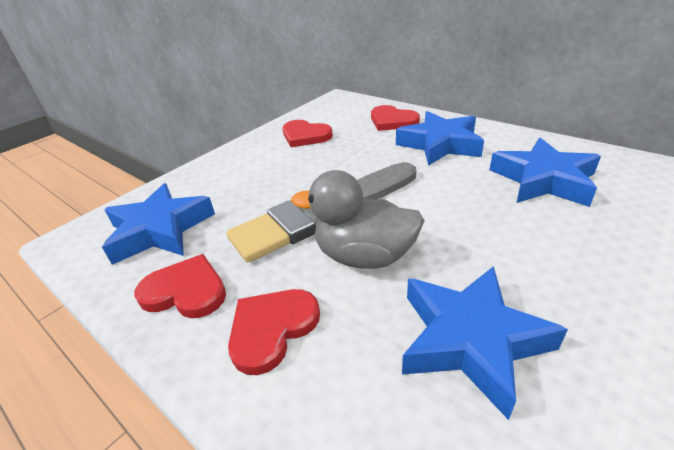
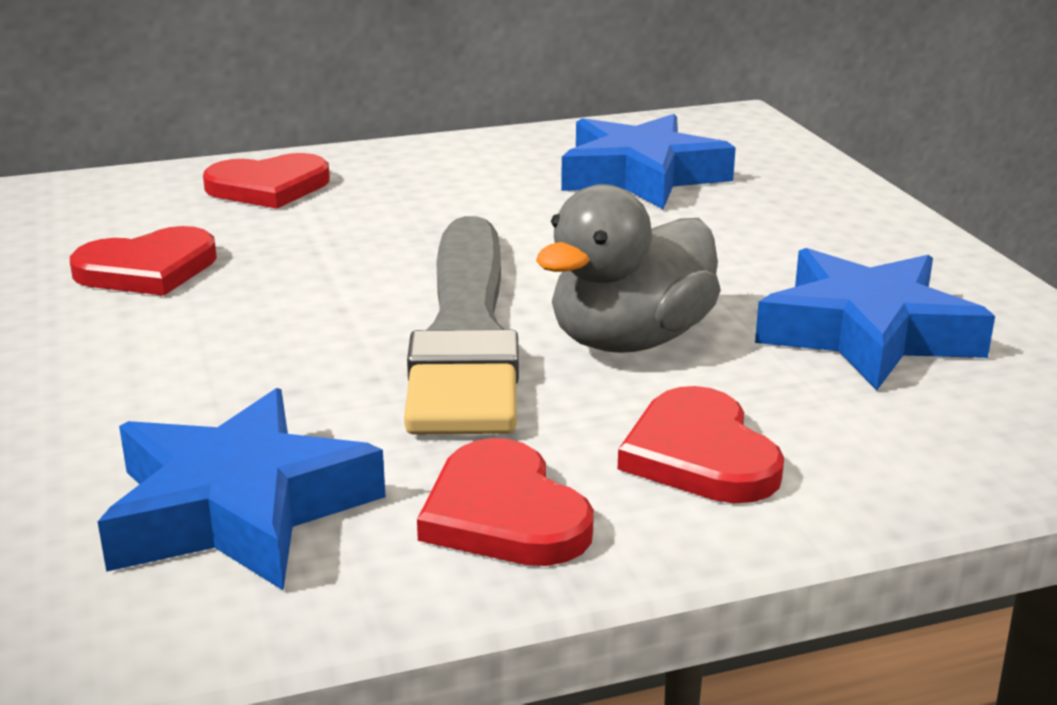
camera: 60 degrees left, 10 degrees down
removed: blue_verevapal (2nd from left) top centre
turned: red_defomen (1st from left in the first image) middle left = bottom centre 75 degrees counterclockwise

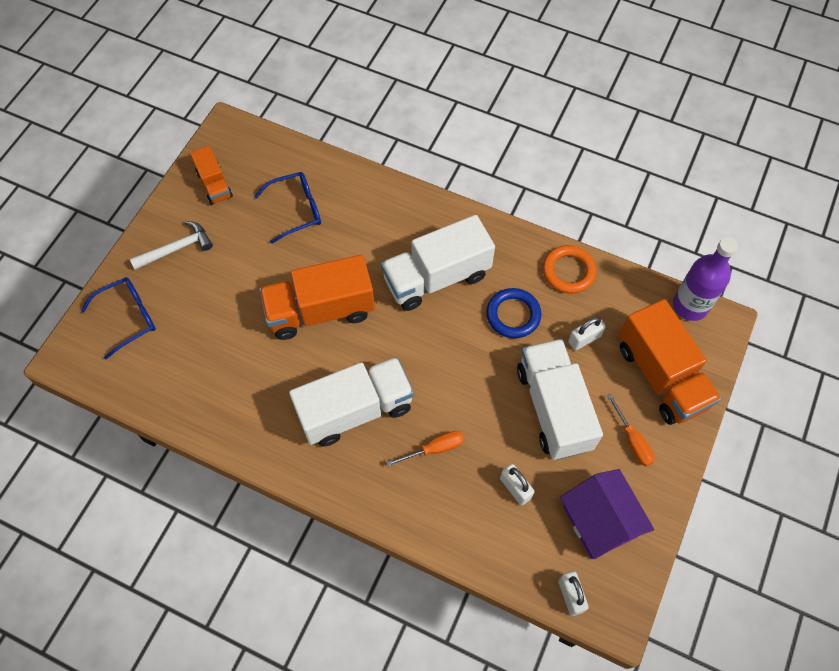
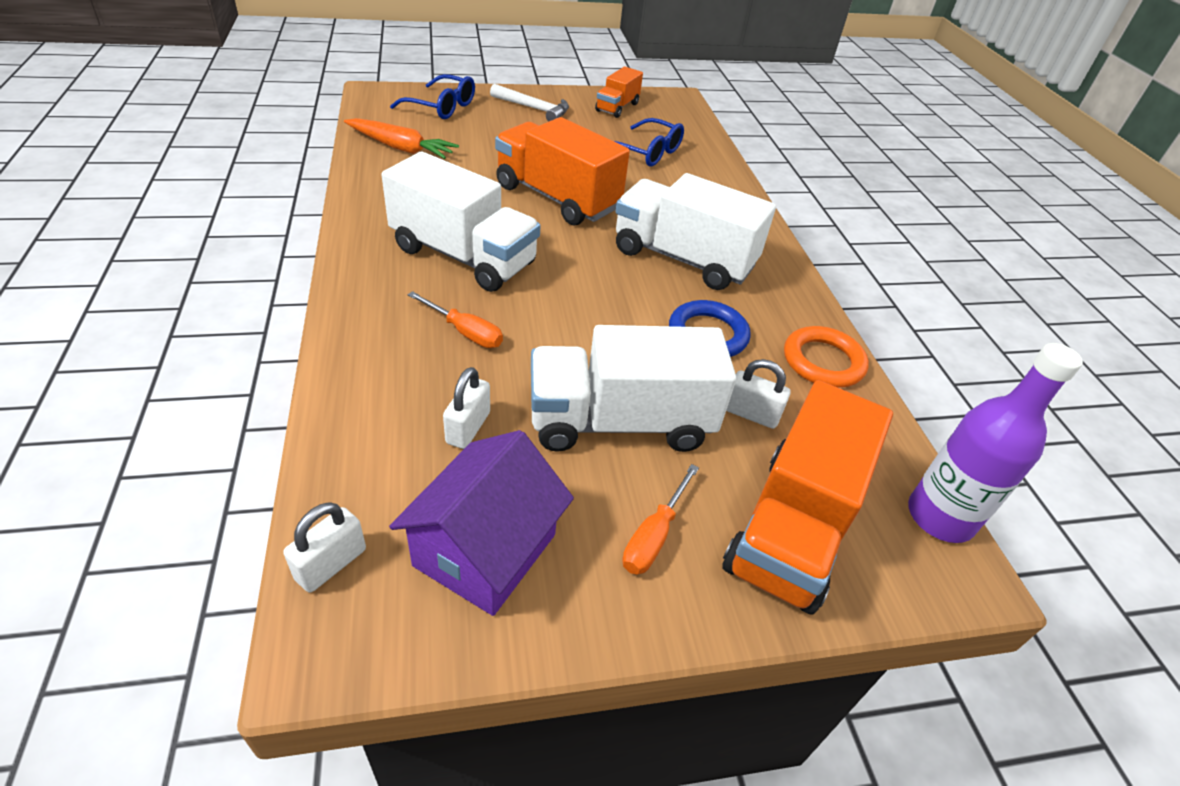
camera: 50 degrees right, 20 degrees down
added: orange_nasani top centre
turned: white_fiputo (3rd from left in the first image) middle right = centre 135 degrees counterclockwise

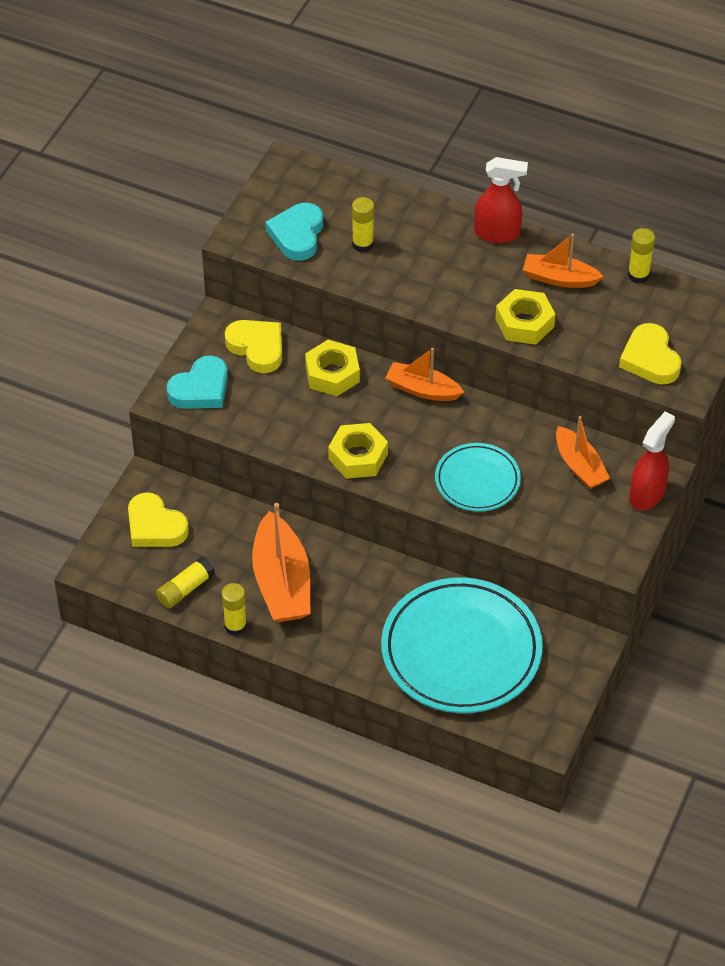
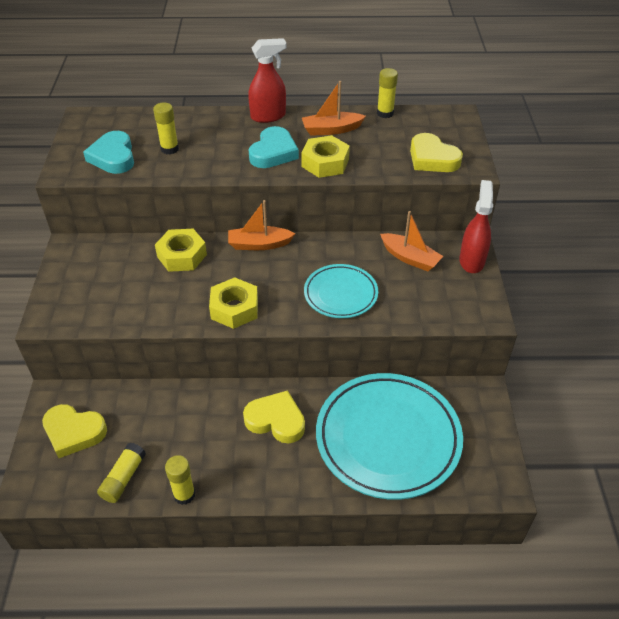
camera: 25 degrees left, 5 degrees down
removed: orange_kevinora (1st from left) centre
moved: turquoise_defomen (1st from left in the first image) middle left to turquoise_defomen (2nd from left) top centre; yellow_defomen (2nd from left) centre to bottom centre

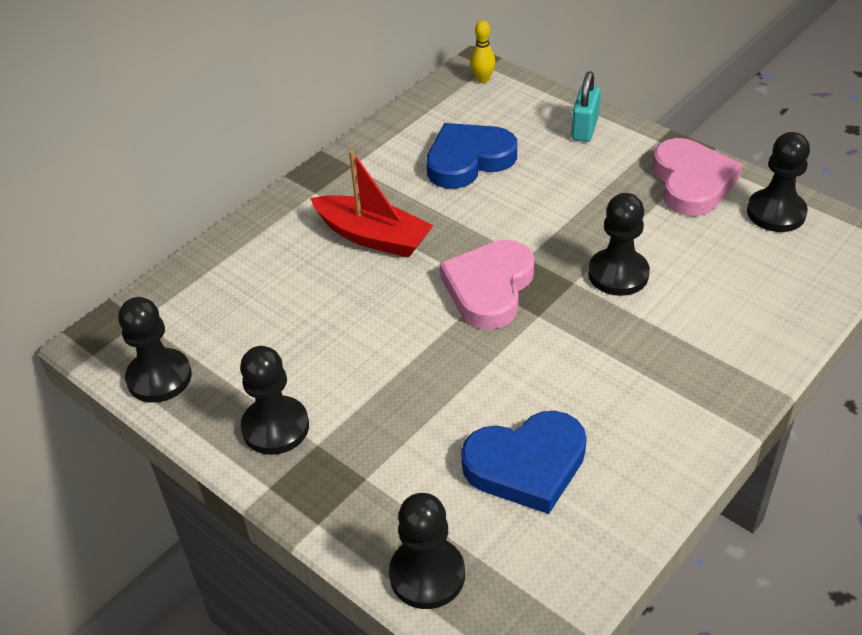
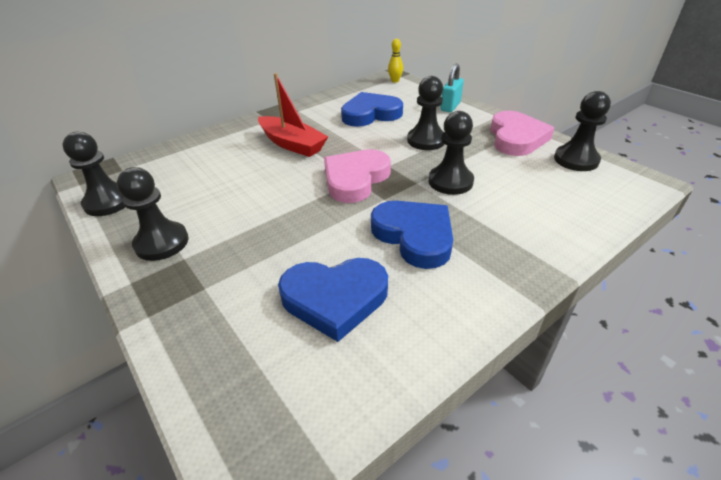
camera: 10 degrees right, 5 degrees down
added: blue_defomen (3rd from left) centre
moved: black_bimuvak (3rd from left) bottom centre to top centre

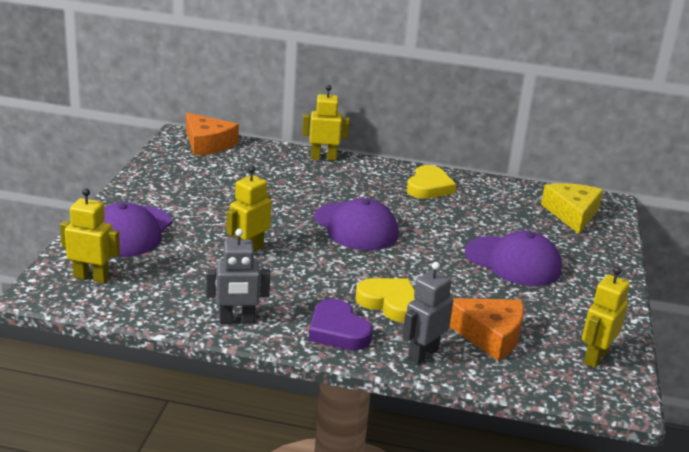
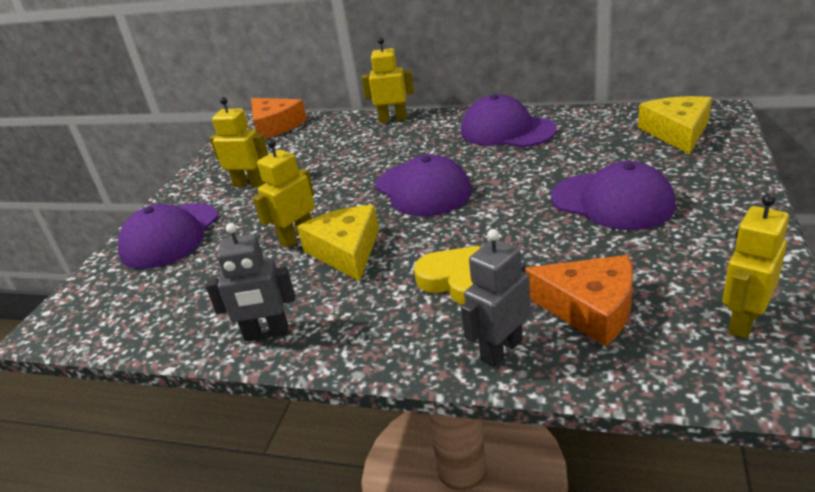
camera: 10 degrees right, 5 degrees up
removed: purple_defomen bottom centre
added: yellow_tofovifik (1st from left) centre
moved: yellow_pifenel (1st from left) middle left to top left
replaced: yellow_defomen (2nd from left) centre to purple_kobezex (3rd from left) top centre

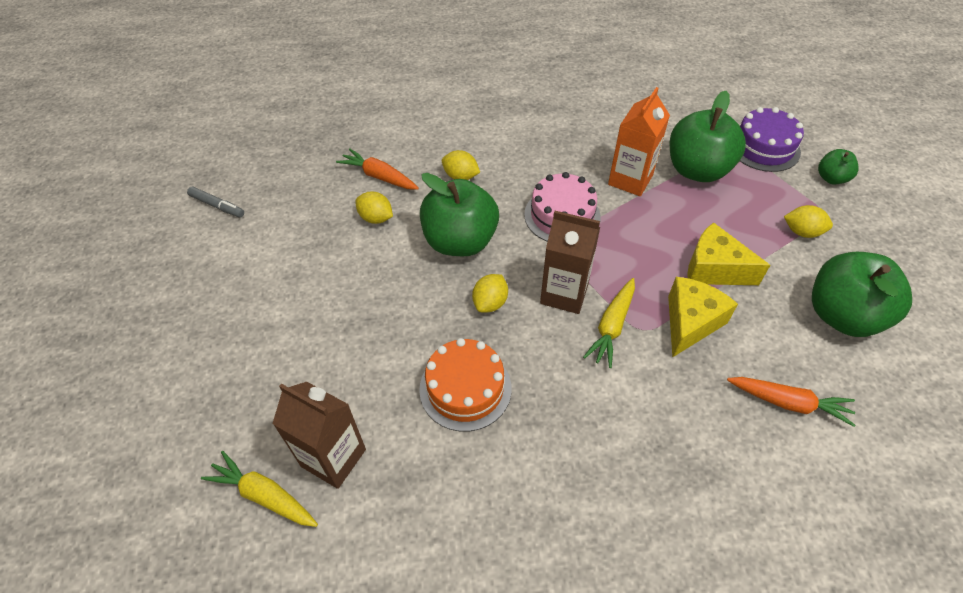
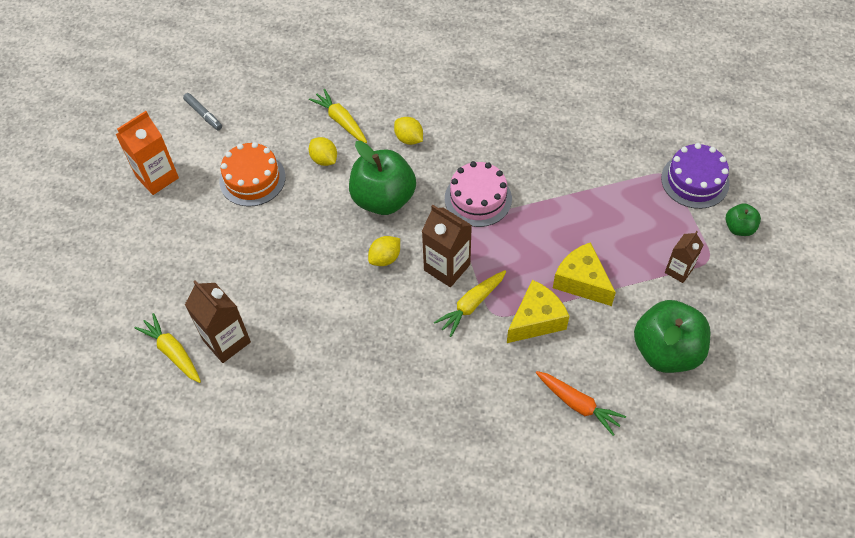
camera: 20 degrees right, 5 degrees up
removed: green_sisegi (2nd from left) top right
moved: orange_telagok centre to top left; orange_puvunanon top centre to top left
replaced: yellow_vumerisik (4th from left) middle right to brown_puvunanon (3rd from left) middle right
recoloured: orange_nasani (1st from left) top centre to yellow_nasani (2nd from left) top centre

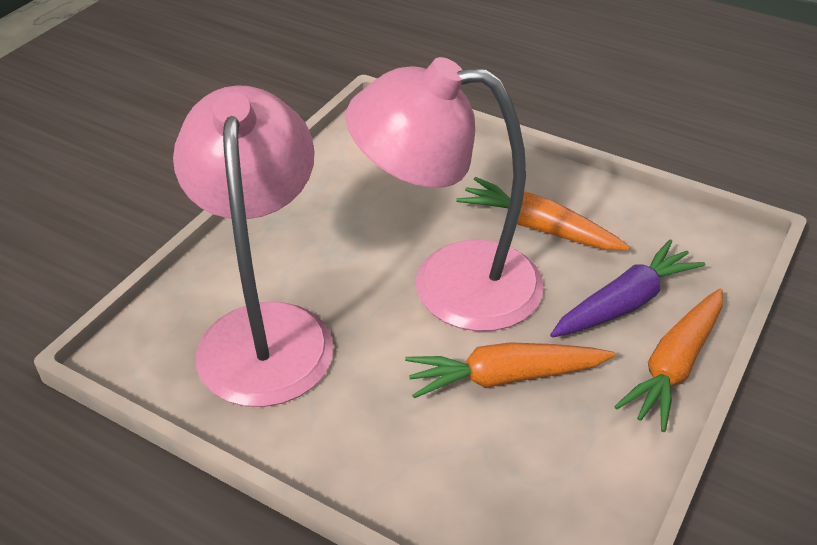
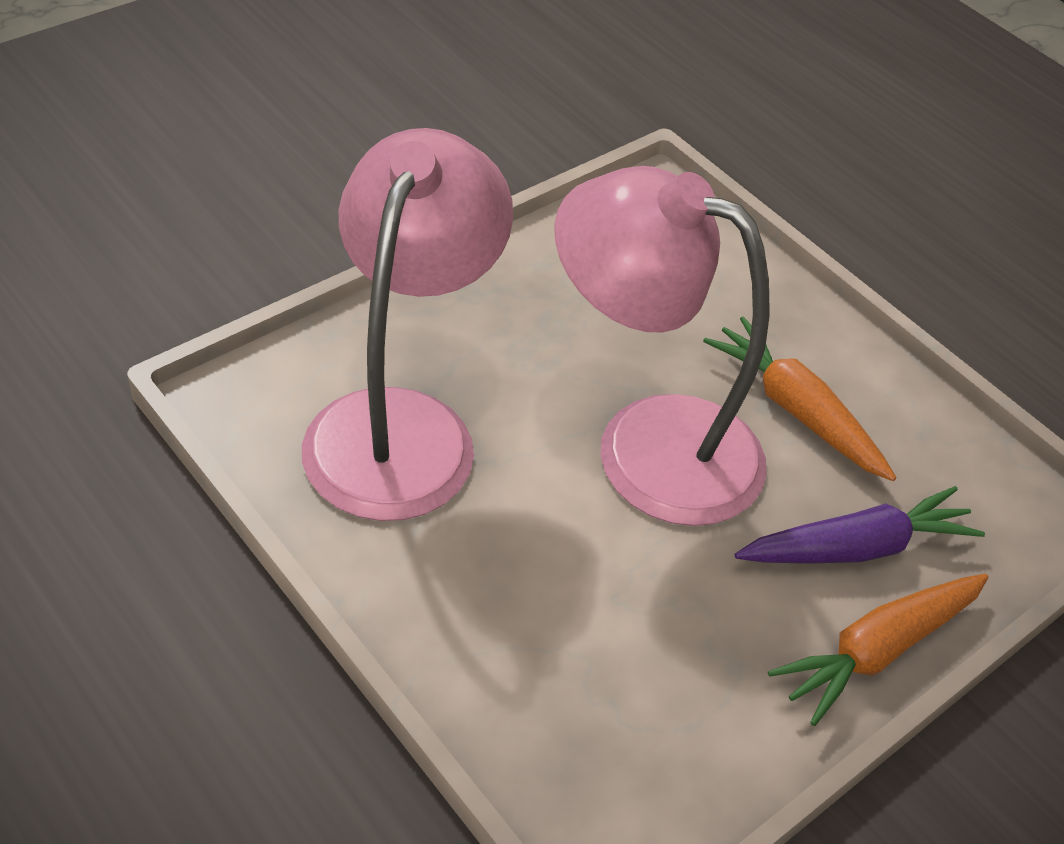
camera: 15 degrees right, 5 degrees up
removed: orange_nasani (1st from left) bottom centre

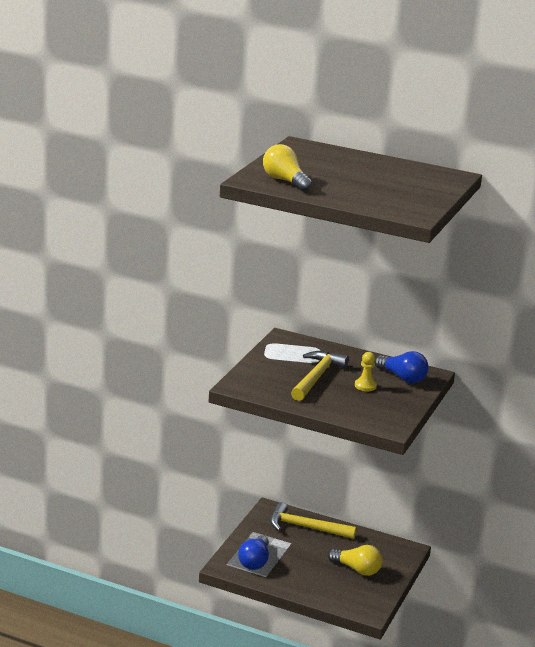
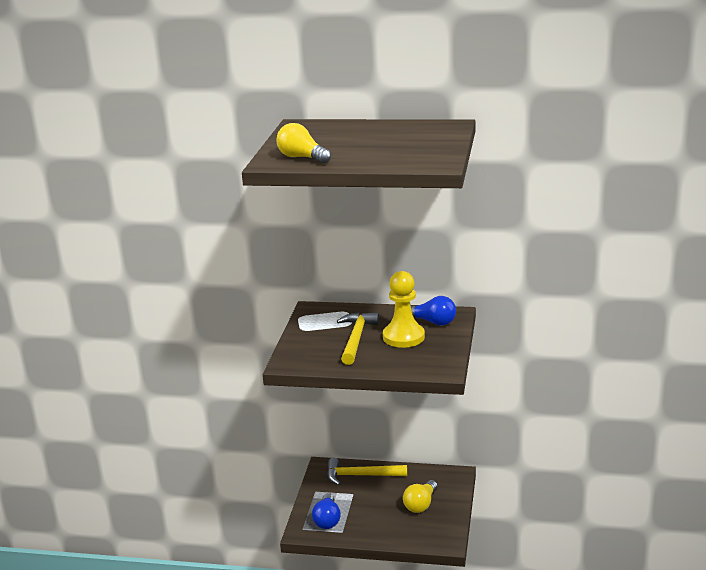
camera: 10 degrees left, 0 degrees up
turned: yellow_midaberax (2nd from left) bottom centre = bottom centre 105 degrees clockwise
resized: yellow_bimuvak middle right = centre x2.02

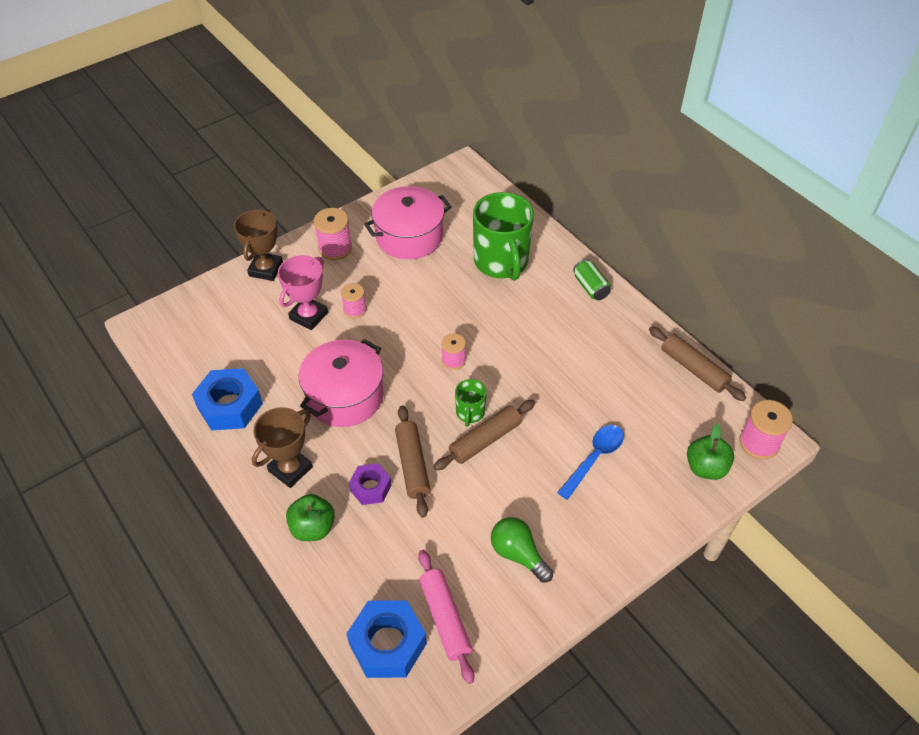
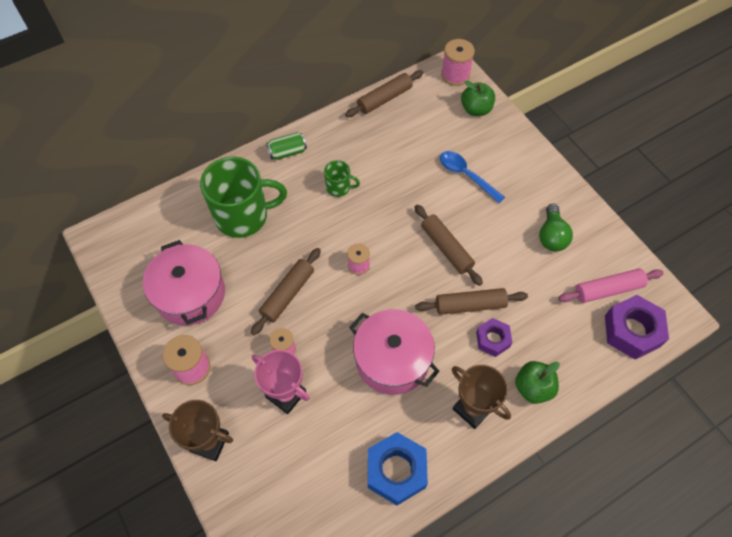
camera: 85 degrees left, 10 degrees up
added: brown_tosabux (1st from left) centre
moved: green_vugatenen (1st from left in the first image) centre to green_vugatenen (2nd from left) top centre
recoloured: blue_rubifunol (2nd from left) bottom centre to purple_rubifunol (2nd from left) middle right
turned: green_midaberax bottom centre = middle right 45 degrees counterclockwise

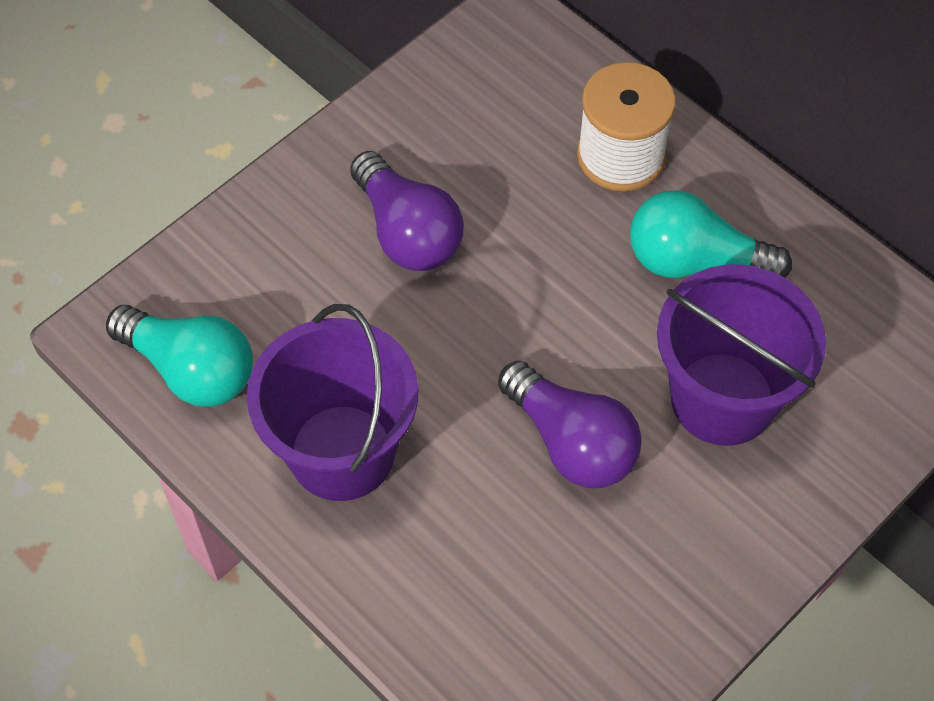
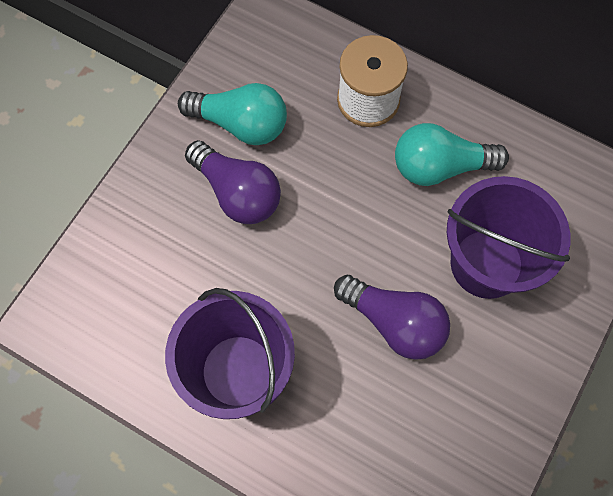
camera: 15 degrees left, 10 degrees up
moved: turquoise_midaberax (1st from left) middle left to top centre

